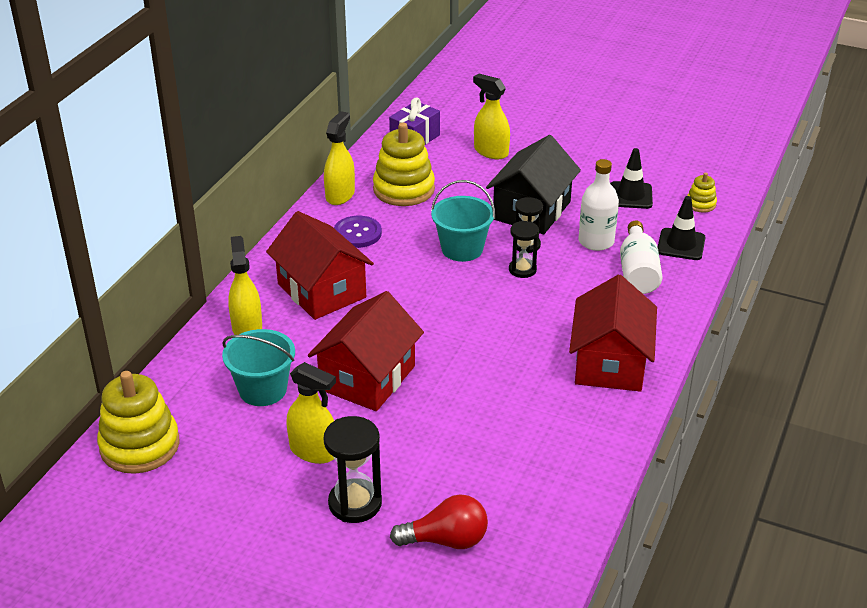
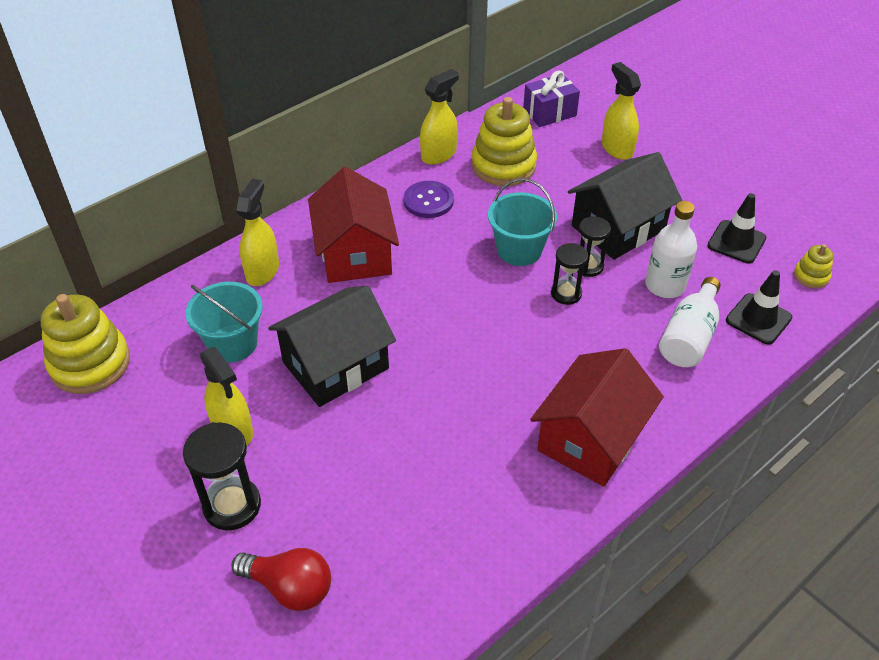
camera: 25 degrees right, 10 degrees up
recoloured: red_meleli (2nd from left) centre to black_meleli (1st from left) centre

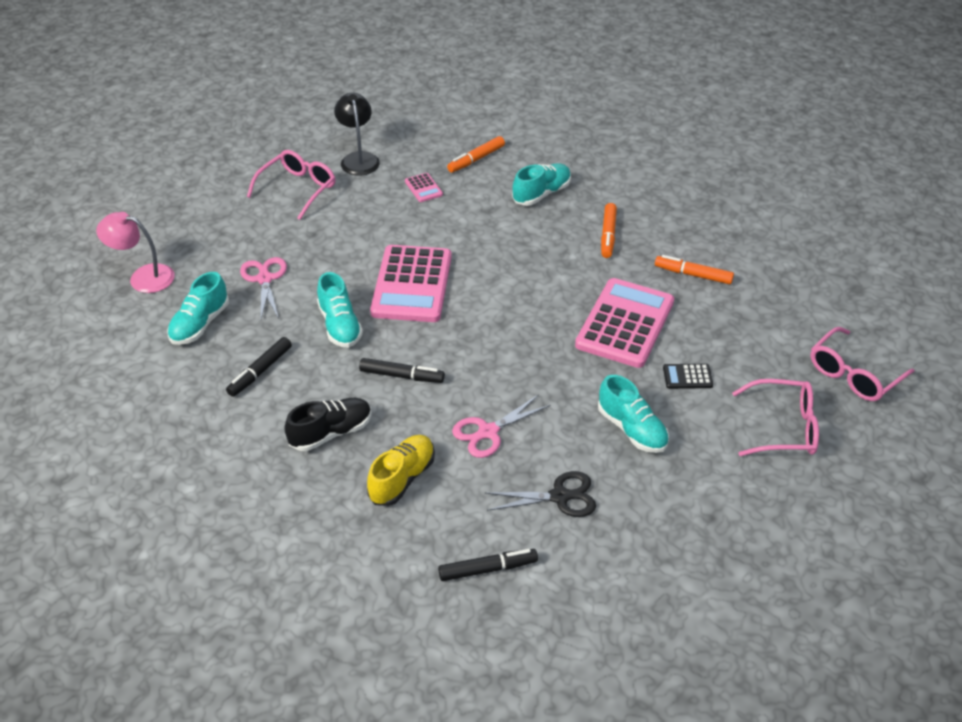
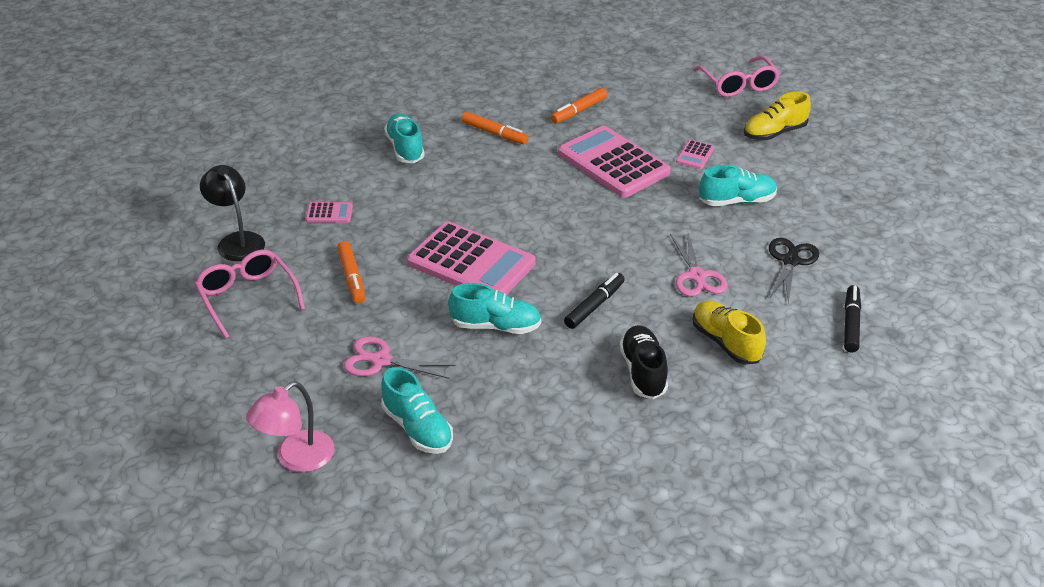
camera: 65 degrees left, 5 degrees down
removed: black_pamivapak (1st from left) middle left
moved: orange_pamivapak (1st from left) top centre to centre
replaced: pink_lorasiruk (2nd from left) middle right to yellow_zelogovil (2nd from left) top right
recoloured: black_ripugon middle right to pink_ripugon (4th from left) top centre
turned: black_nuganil top centre = middle left 45 degrees clockwise

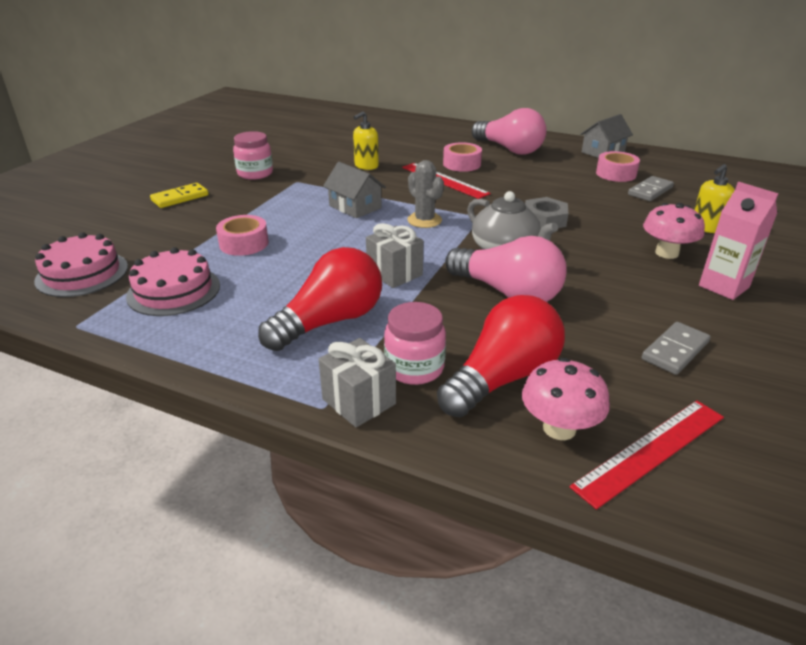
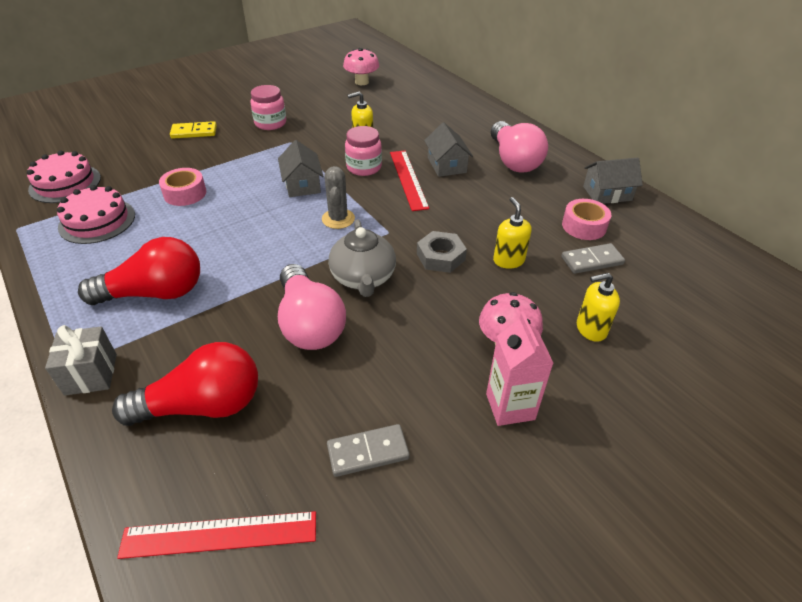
camera: 30 degrees right, 10 degrees up
removed: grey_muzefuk (2nd from left) centre
added: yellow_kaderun (2nd from left) centre
moved: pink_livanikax (2nd from left) centre to top centre; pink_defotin (1st from left) middle right to top centre
replaced: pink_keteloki (2nd from left) top centre to grey_meleli (2nd from left) top centre

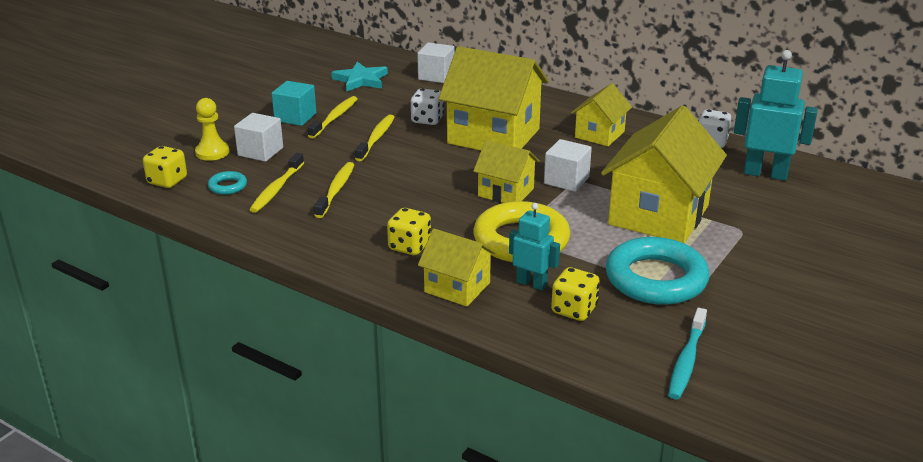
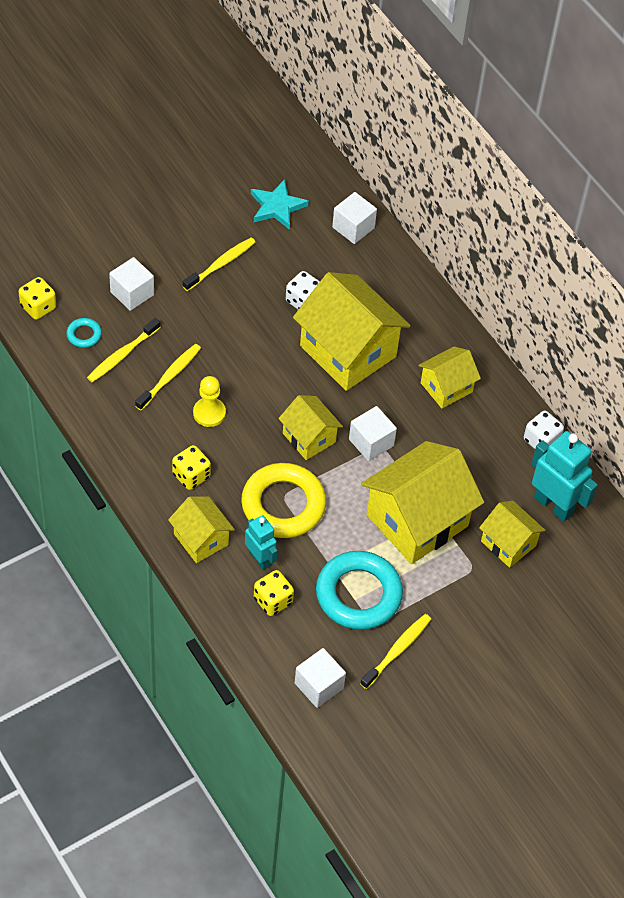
camera: 20 degrees right, 25 degrees up
removed: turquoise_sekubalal top left
added: yellow_meleli (6th from left) middle right
moved: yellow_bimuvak top left to centre; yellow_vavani (4th from left) top centre to bottom centre
replaced: turquoise_vavani bottom right to white_sekubalal (2nd from left) bottom centre

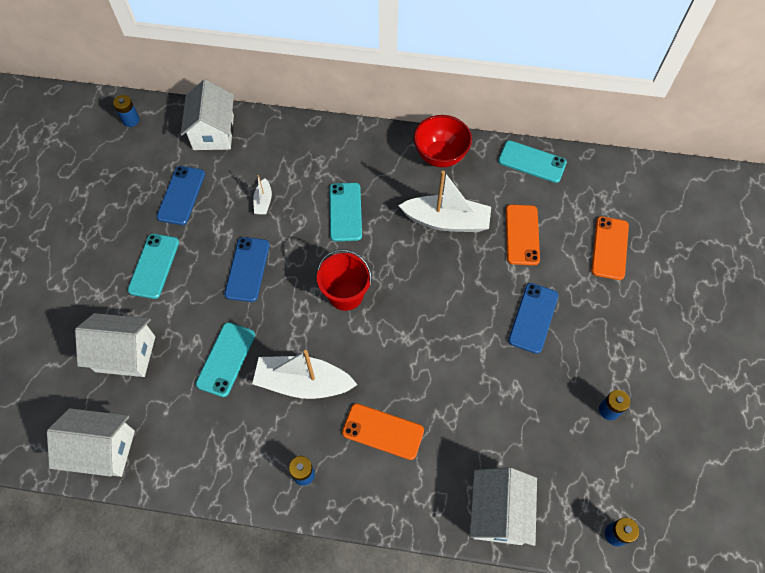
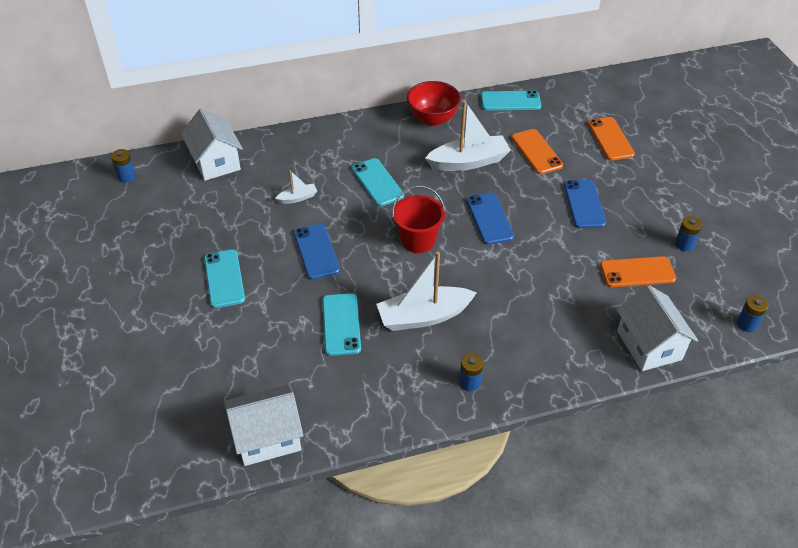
camera: 25 degrees left, 15 degrees down
removed: white_meleli (2nd from left) middle left
moved: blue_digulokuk (1st from left in the first image) middle left to blue_digulokuk (2nd from left) centre; orange_digulokuk (1st from left in the first image) bottom centre to orange_digulokuk (3rd from left) middle right
turned: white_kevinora (1st from left) centre = centre 90 degrees counterclockwise

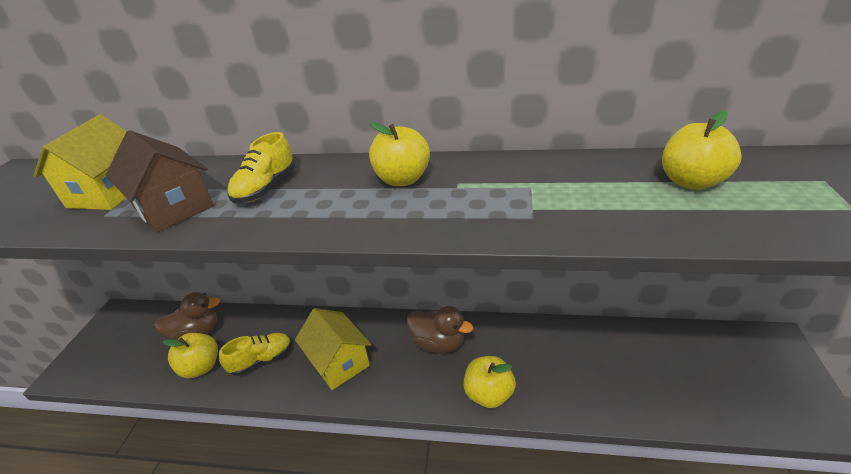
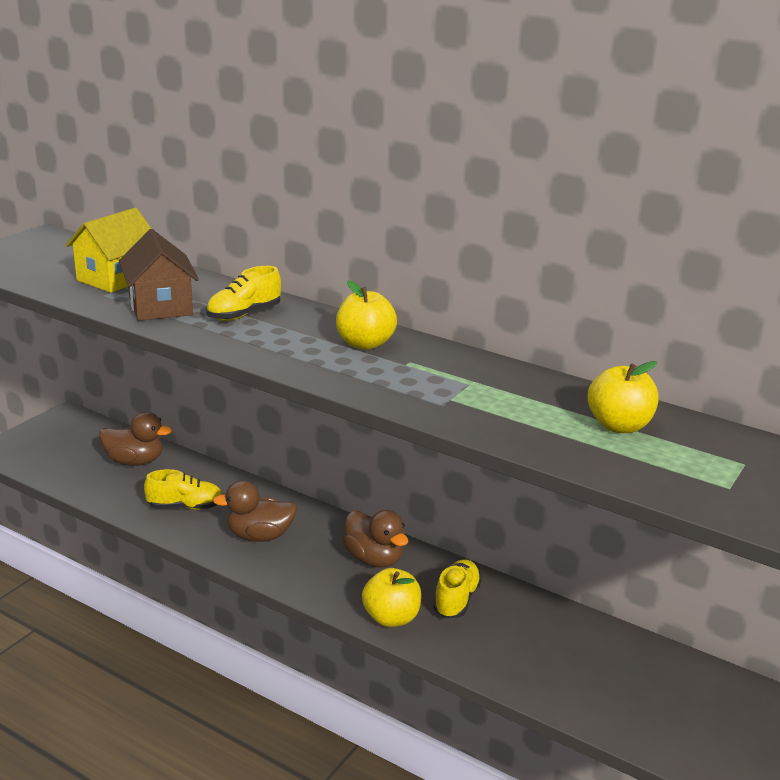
camera: 20 degrees right, 10 degrees down
removed: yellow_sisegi (1st from left) bottom left
added: yellow_zelogovil (3rd from left) bottom centre
replaced: yellow_meleli (2nd from left) bottom centre to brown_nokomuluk (2nd from left) middle left

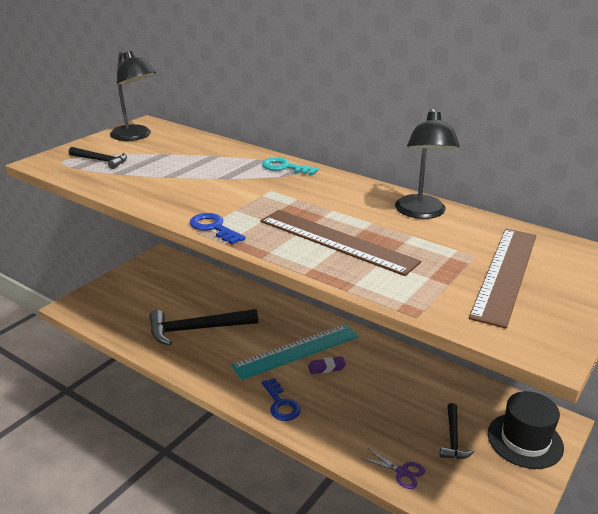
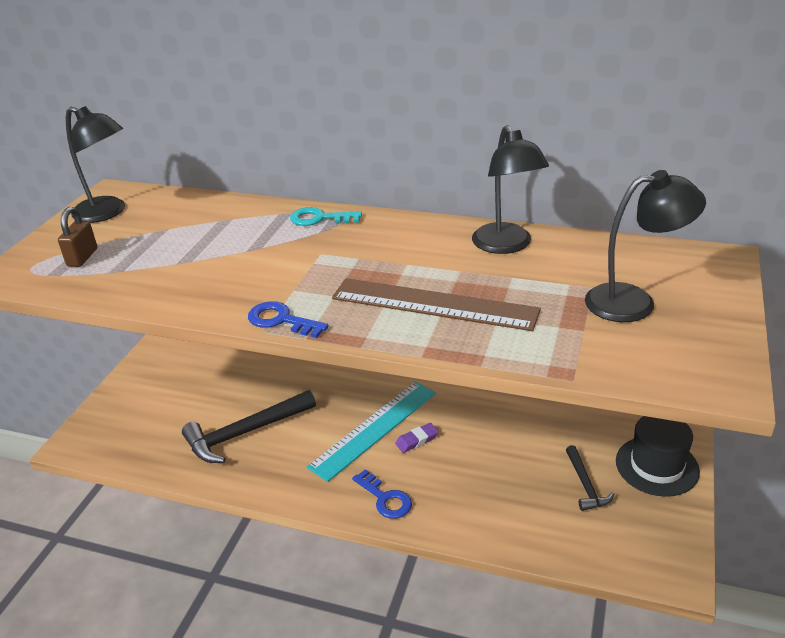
camera: 15 degrees left, 5 degrees up
removed: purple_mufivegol bottom centre
replaced: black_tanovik (1st from left) top left to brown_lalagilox middle left; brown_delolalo (2nd from left) middle right to black_nuganil (3rd from left) middle right

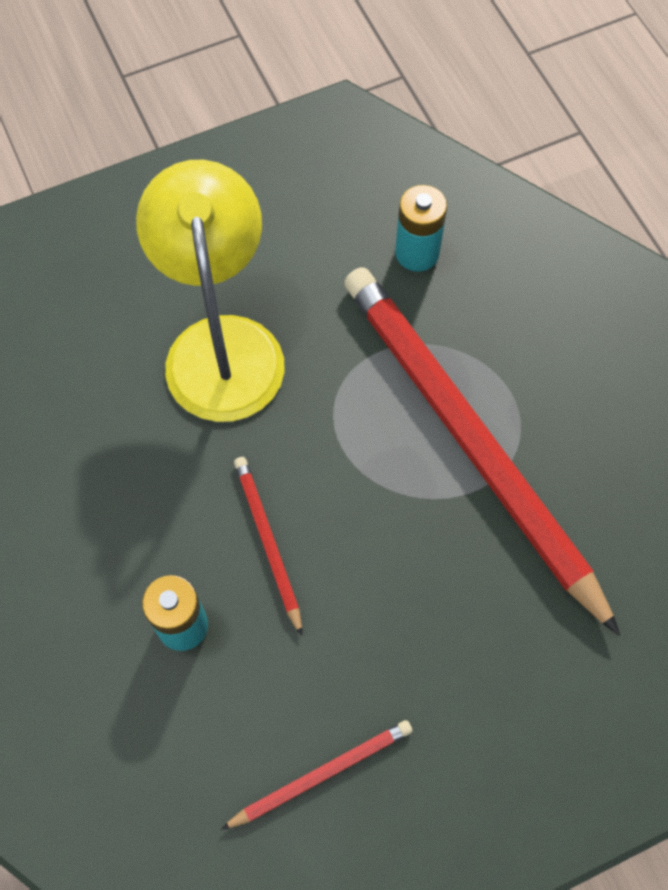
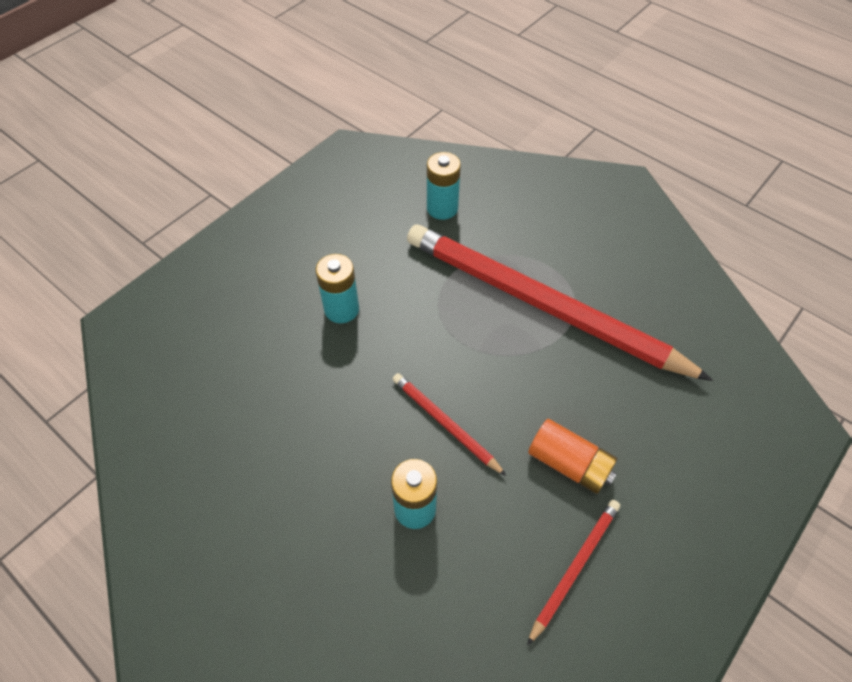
camera: 25 degrees left, 10 degrees down
added: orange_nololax bottom right
replaced: yellow_nuganil top left to turquoise_nololax (1st from left) centre

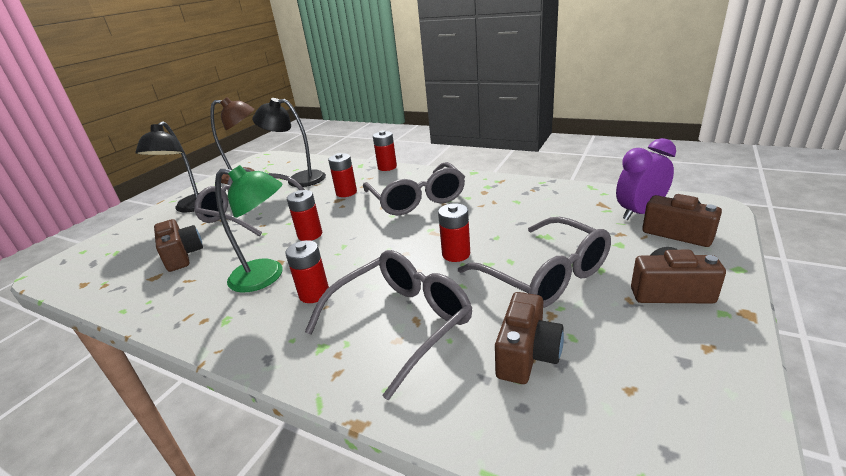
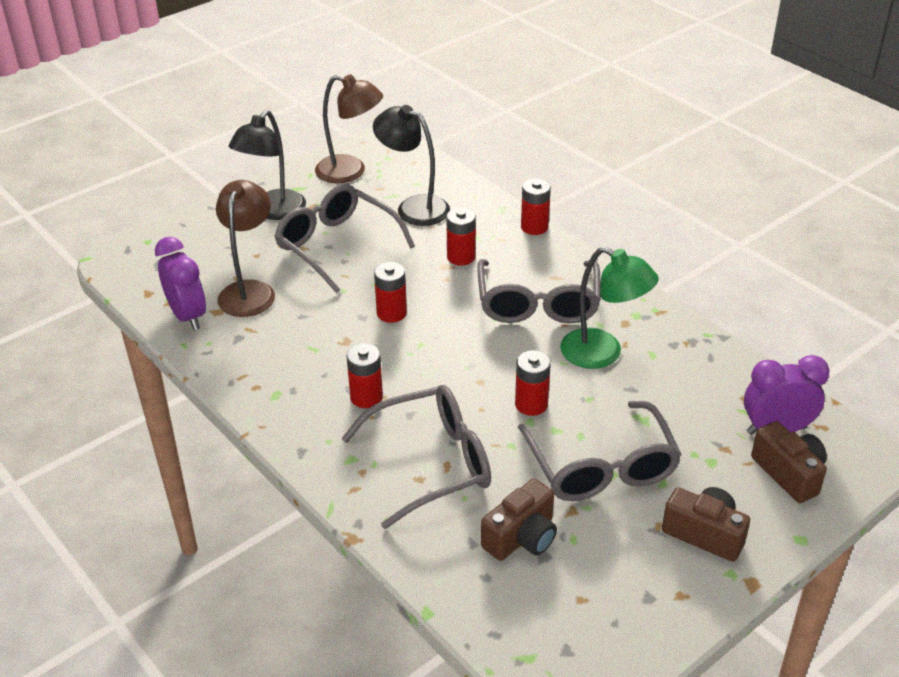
camera: 20 degrees right, 10 degrees up
added: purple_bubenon (1st from left) middle left
moved: green_nuganil middle left to middle right
replaced: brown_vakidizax (1st from left) middle left to brown_nuganil (1st from left) middle left

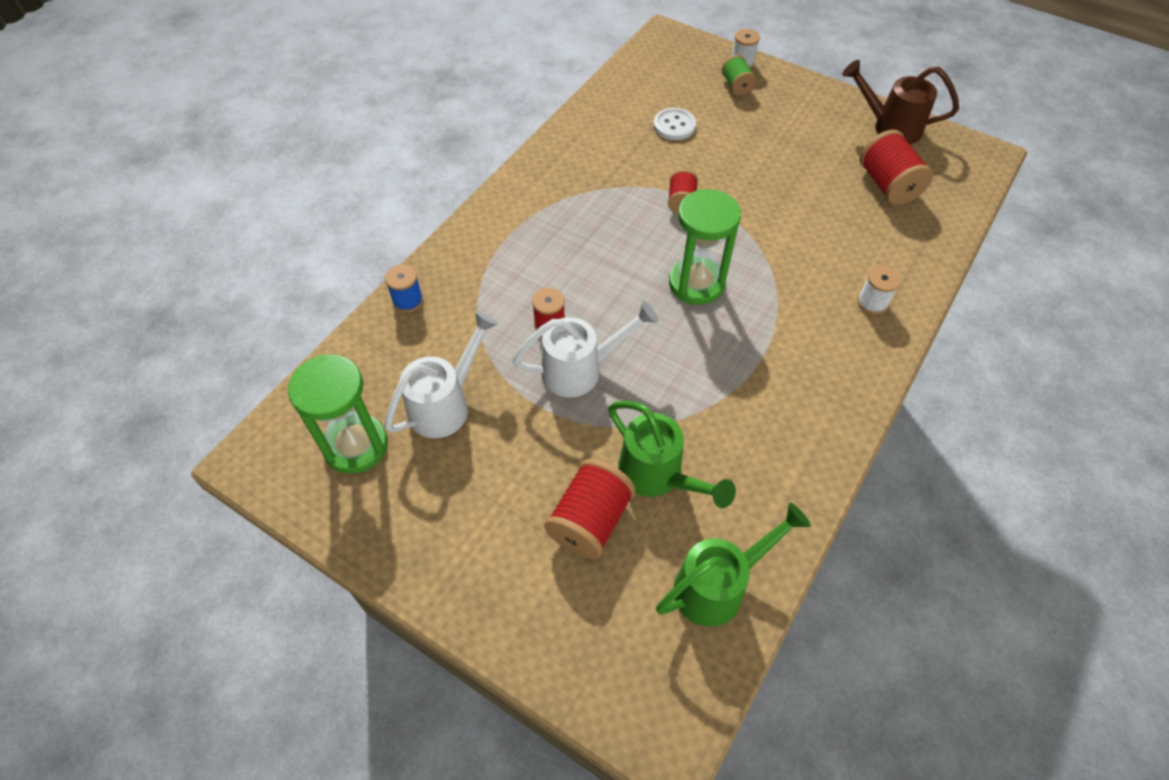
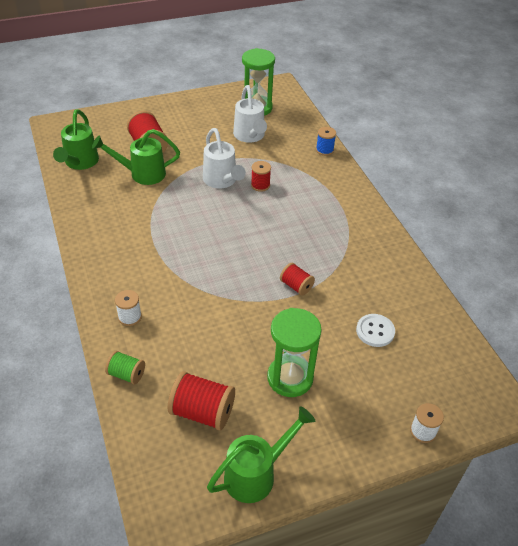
camera: 125 degrees right, 10 degrees down
moved: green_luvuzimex (2nd from left) top centre to centre; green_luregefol top centre to bottom left
recoloured: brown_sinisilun top right to green_sinisilun (3rd from left) bottom centre
turned: white_sinisilun (2nd from left in the first image) centre = top centre 45 degrees counterclockwise

